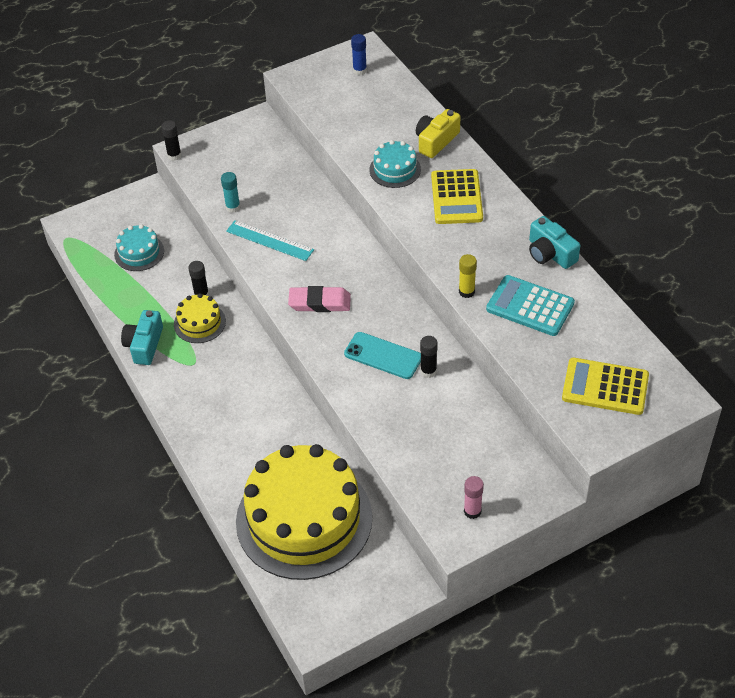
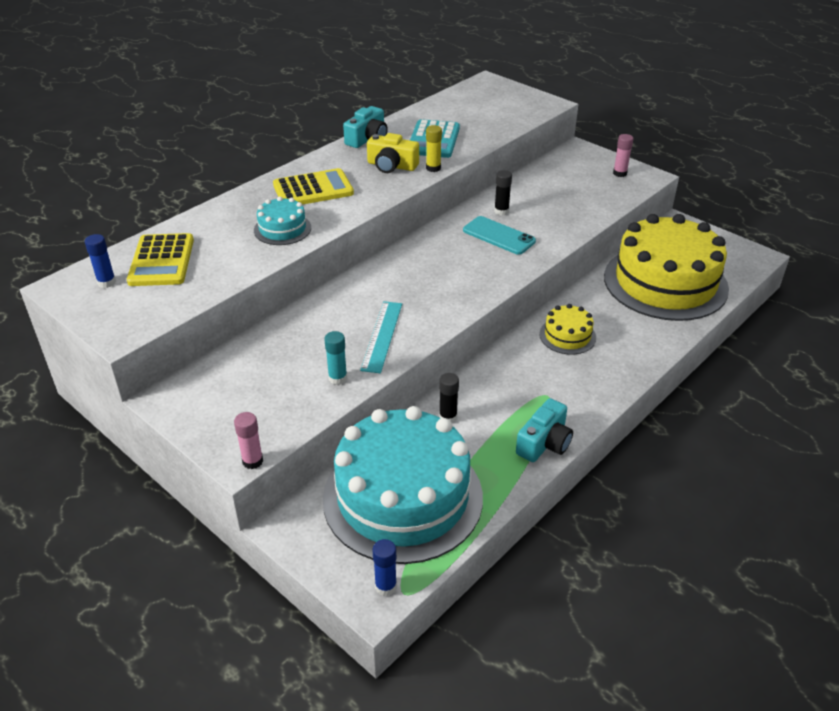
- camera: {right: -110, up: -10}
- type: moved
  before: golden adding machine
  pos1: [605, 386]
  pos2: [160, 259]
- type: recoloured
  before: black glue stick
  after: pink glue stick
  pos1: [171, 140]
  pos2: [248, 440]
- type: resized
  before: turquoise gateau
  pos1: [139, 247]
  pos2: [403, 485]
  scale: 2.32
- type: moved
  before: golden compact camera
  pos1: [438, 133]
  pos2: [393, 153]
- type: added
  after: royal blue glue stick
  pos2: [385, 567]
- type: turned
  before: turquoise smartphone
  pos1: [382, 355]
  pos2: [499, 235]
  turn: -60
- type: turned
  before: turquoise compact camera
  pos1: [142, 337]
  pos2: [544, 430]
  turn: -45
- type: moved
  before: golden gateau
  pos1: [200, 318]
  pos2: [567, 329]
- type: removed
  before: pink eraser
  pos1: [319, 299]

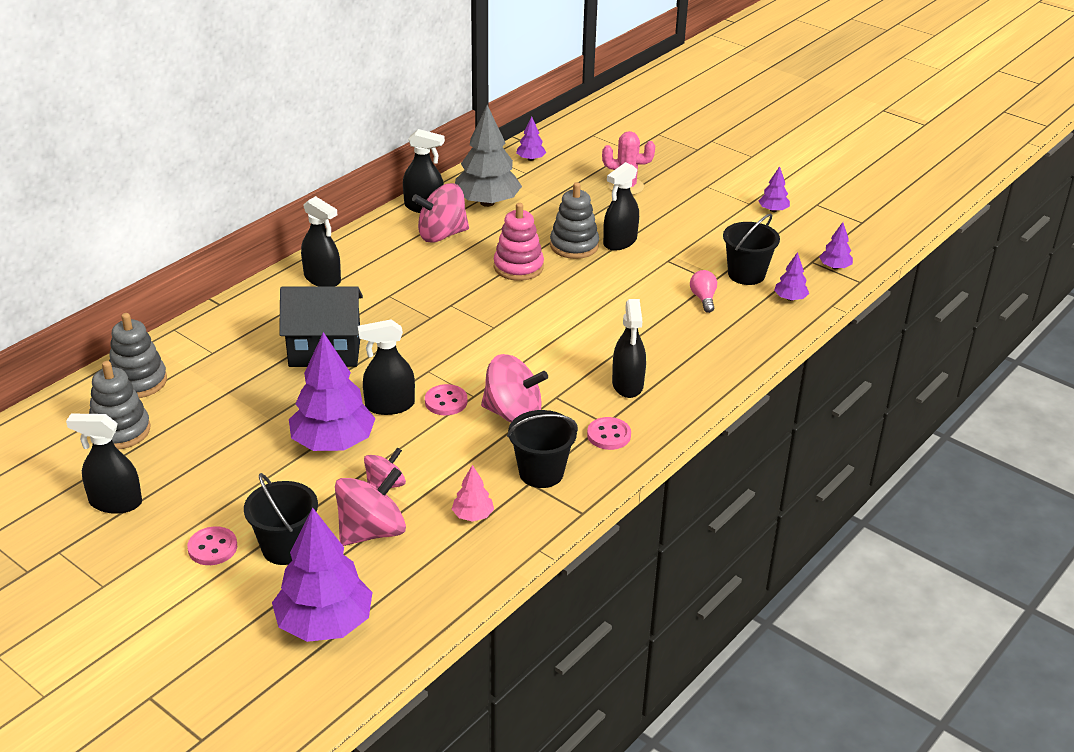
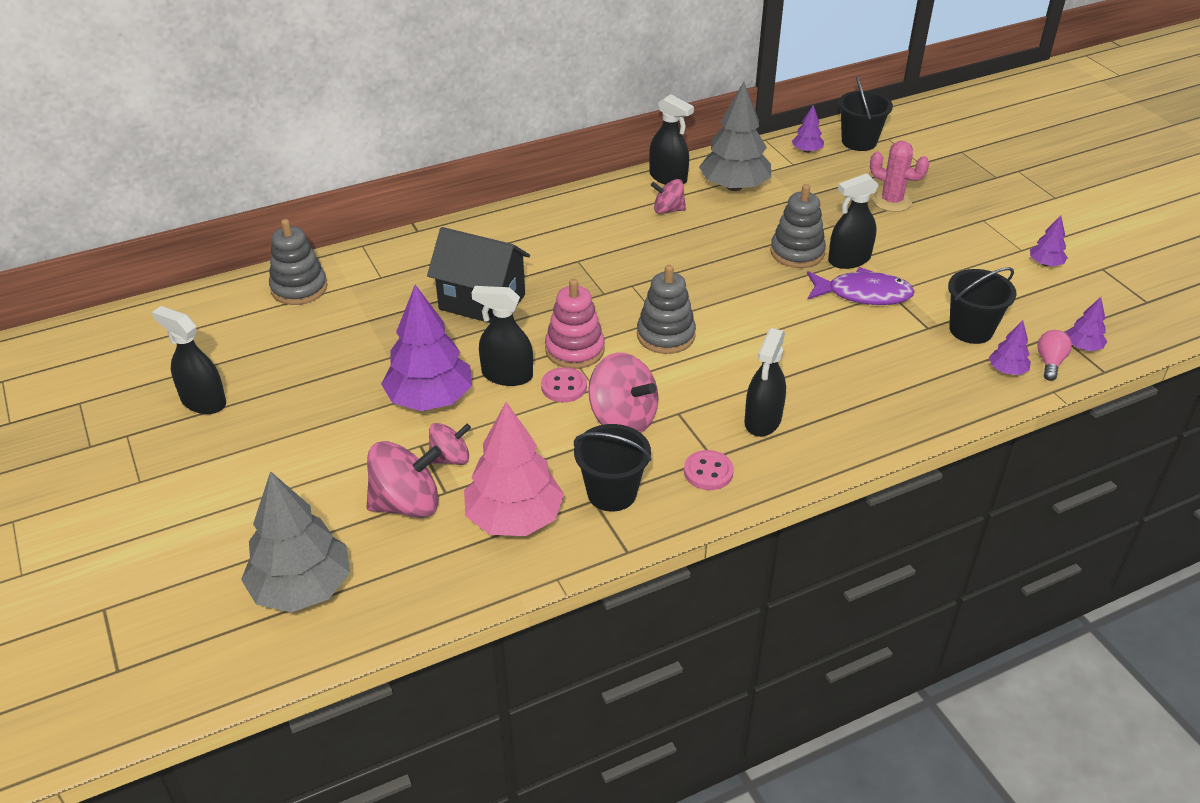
- camera: {right: 25, up: 5}
- type: recoloured
  before: royal purple fir tree
  after: ash-grey fir tree
  pos1: [322, 574]
  pos2: [295, 541]
- type: resized
  before: pink fir tree
  pos1: [473, 493]
  pos2: [514, 469]
  scale: 2.15
- type: moved
  before: pink stacking rings
  pos1: [519, 242]
  pos2: [575, 324]
- type: moved
  before: ash-grey stacking rings
  pos1: [119, 405]
  pos2: [666, 309]
- type: resized
  before: pink toy top
  pos1: [440, 213]
  pos2: [668, 196]
  scale: 0.6
- type: added
  after: royal purple toy fish
  pos2: [861, 286]
- type: moved
  before: black bucket
  pos1: [281, 519]
  pos2: [865, 113]
- type: moved
  before: pink bulb
  pos1: [703, 291]
  pos2: [1054, 355]
- type: removed
  before: pink button
  pos1: [212, 545]
- type: removed
  before: black sprayer
  pos1: [321, 241]

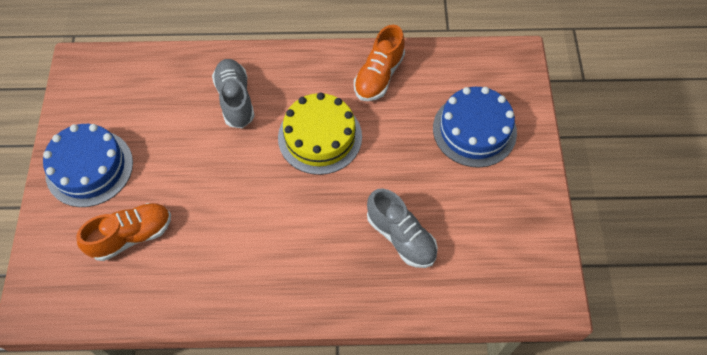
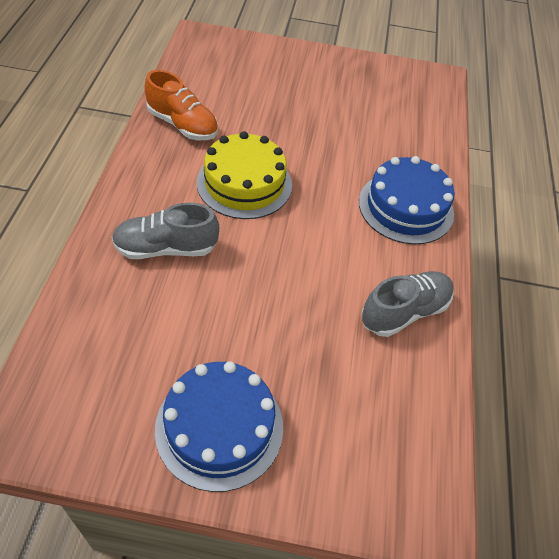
- camera: {right: -85, up: -10}
- type: moved
  before: royal blue gateau
  pos1: [475, 127]
  pos2: [407, 200]
- type: moved
  before: ash-grey sneaker
  pos1: [402, 228]
  pos2: [407, 304]
- type: removed
  before: orange-coloured sneaker
  pos1: [123, 232]

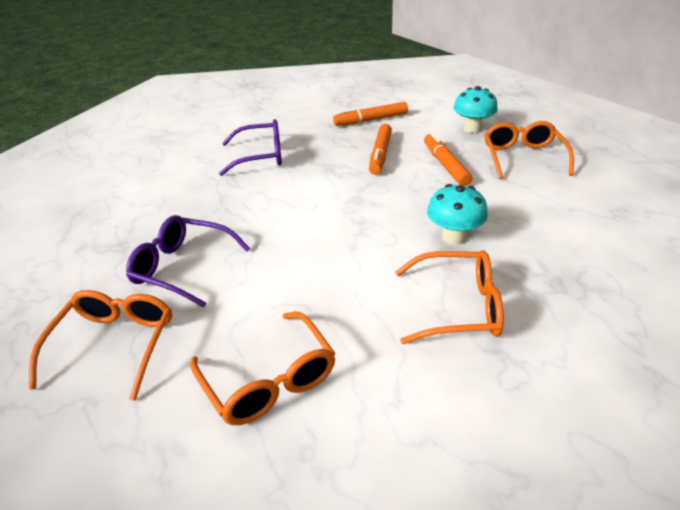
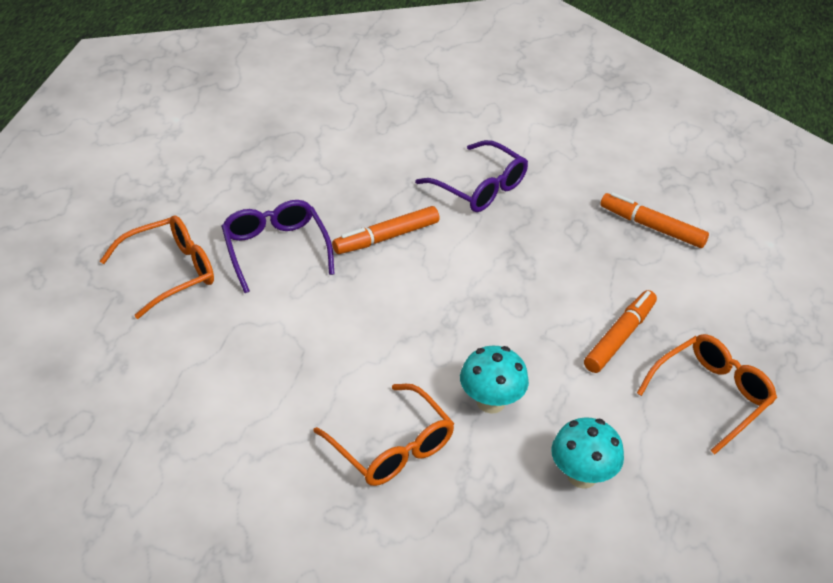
- camera: {right: 45, up: 5}
- type: moved
  before: orange-coloured felt pen
  pos1: [380, 149]
  pos2: [385, 230]
- type: moved
  before: turquoise fungus
  pos1: [475, 109]
  pos2: [587, 453]
- type: removed
  before: orange-coloured spectacles
  pos1: [263, 368]

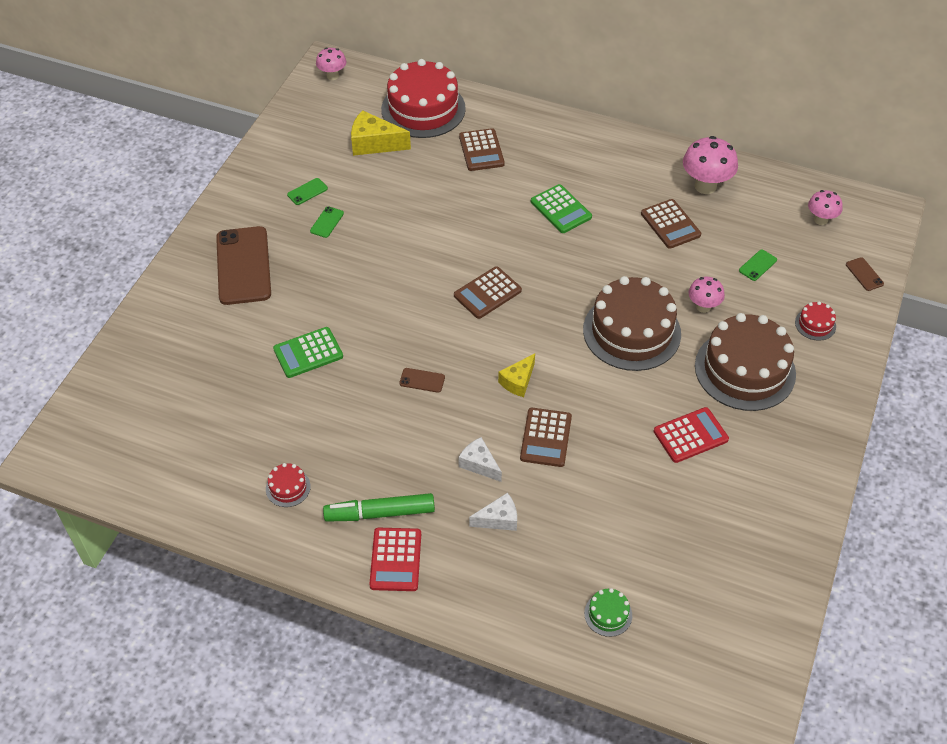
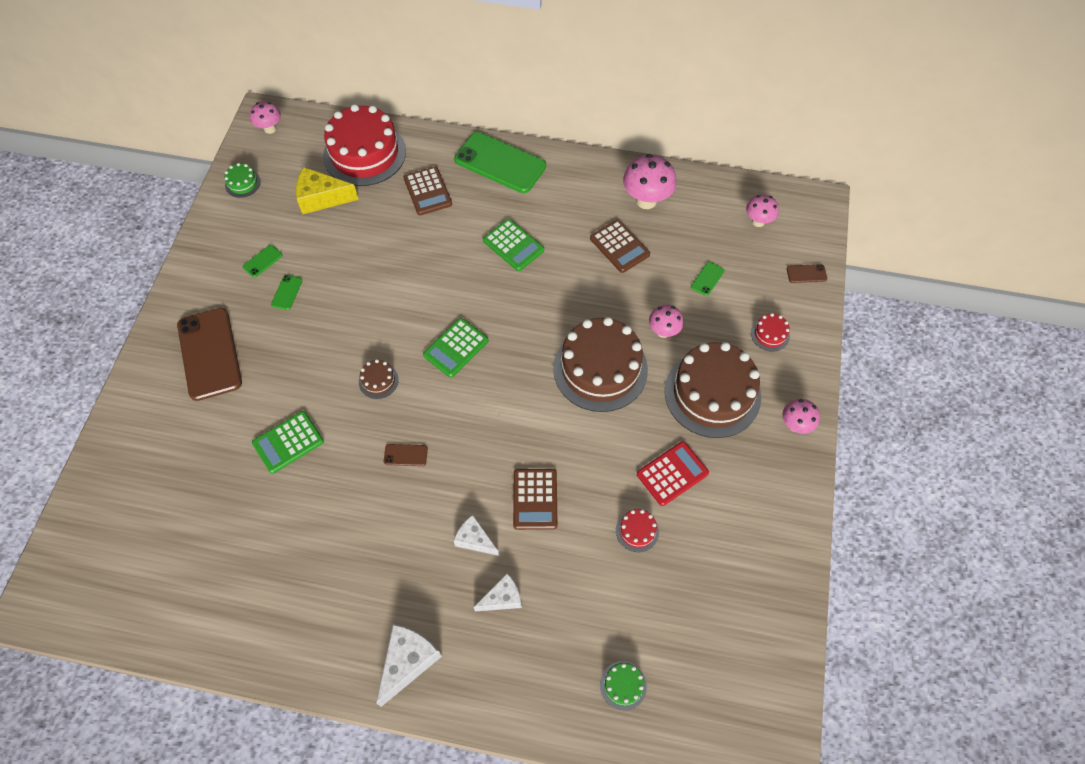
- camera: {right: -10, up: 10}
- type: added
  after: emerald gateau
  pos2: [242, 180]
- type: added
  after: dark brown gateau
  pos2: [379, 379]
- type: replaced
  before: crimson adding machine
  after: white cheese
  pos1: [395, 559]
  pos2: [409, 665]
- type: recoloured
  before: dark brown adding machine
  after: emerald adding machine
  pos1: [488, 292]
  pos2: [456, 348]
- type: added
  after: emerald smartphone
  pos2: [500, 162]
- type: moved
  before: crimson gateau
  pos1: [288, 485]
  pos2: [637, 530]
- type: added
  after: pink fungus
  pos2: [801, 416]
- type: turned
  before: dark brown smartphone
  pos1: [865, 274]
  pos2: [807, 273]
  turn: -60
- type: removed
  before: emerald felt pen
  pos1: [379, 507]
- type: removed
  before: golden cheese
  pos1: [516, 375]

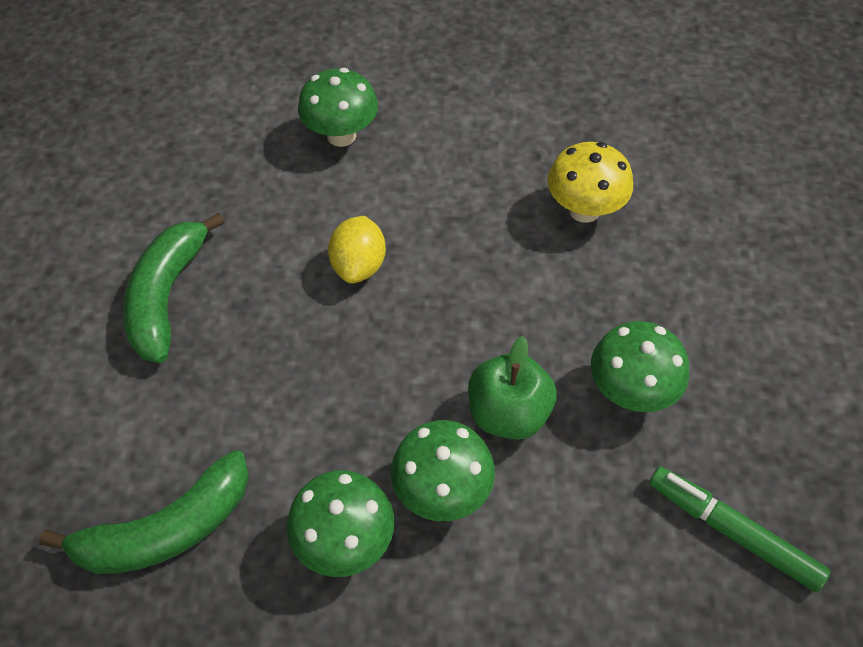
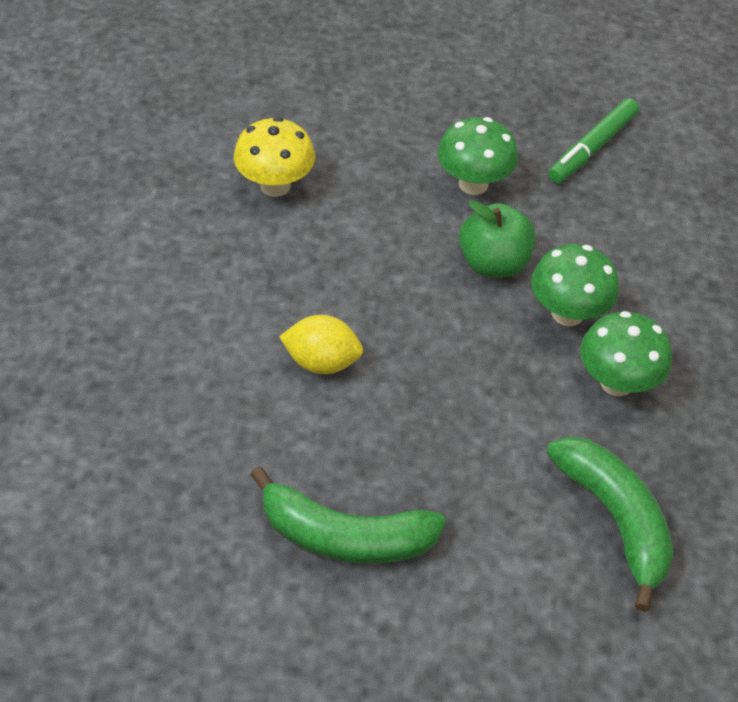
- camera: {right: -90, up: -5}
- type: removed
  before: emerald fungus
  pos1: [338, 107]

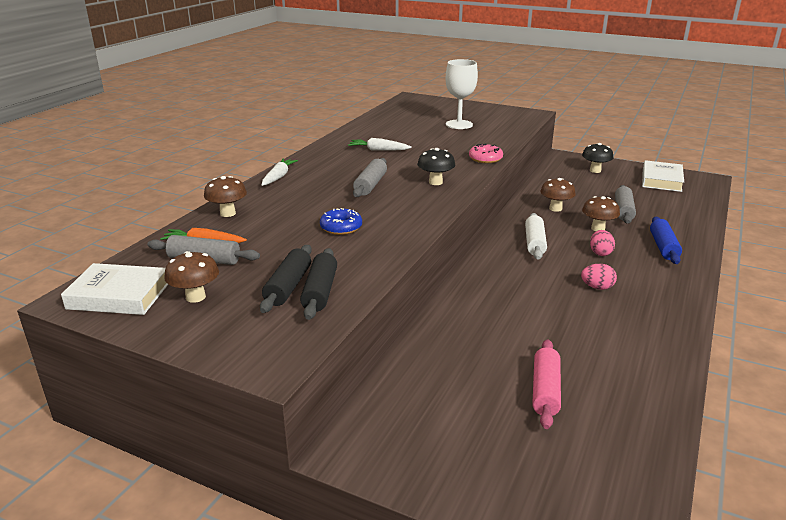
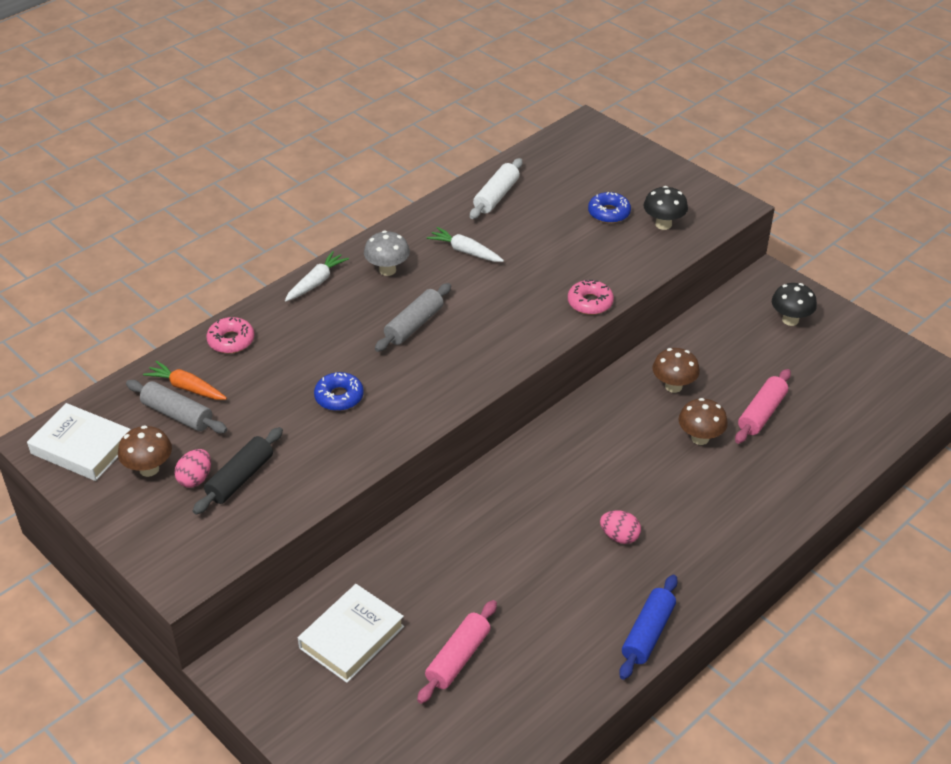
- camera: {right: 20, up: 15}
- type: moved
  before: pink egg
  pos1: [602, 243]
  pos2: [192, 468]
- type: replaced
  before: dark brown fungus
  after: pink doughnut
  pos1: [225, 196]
  pos2: [230, 335]
- type: moved
  before: white hardcover
  pos1: [663, 176]
  pos2: [351, 633]
- type: added
  after: ash-grey fungus
  pos2: [387, 253]
- type: moved
  before: white pastry roller
  pos1: [536, 236]
  pos2: [496, 188]
- type: replaced
  before: white chalice
  after: royal blue doughnut
  pos1: [462, 94]
  pos2: [609, 207]
- type: moved
  before: royal blue pastry roller
  pos1: [666, 240]
  pos2: [648, 627]
- type: moved
  before: black fungus
  pos1: [436, 166]
  pos2: [666, 208]
- type: recoloured
  before: ash-grey pastry roller
  after: pink pastry roller
  pos1: [625, 204]
  pos2: [763, 406]
- type: removed
  before: black pastry roller
  pos1: [318, 284]

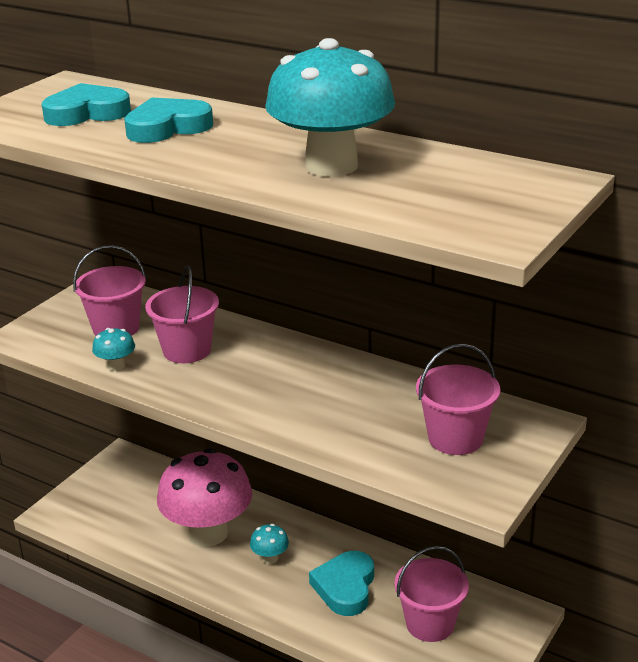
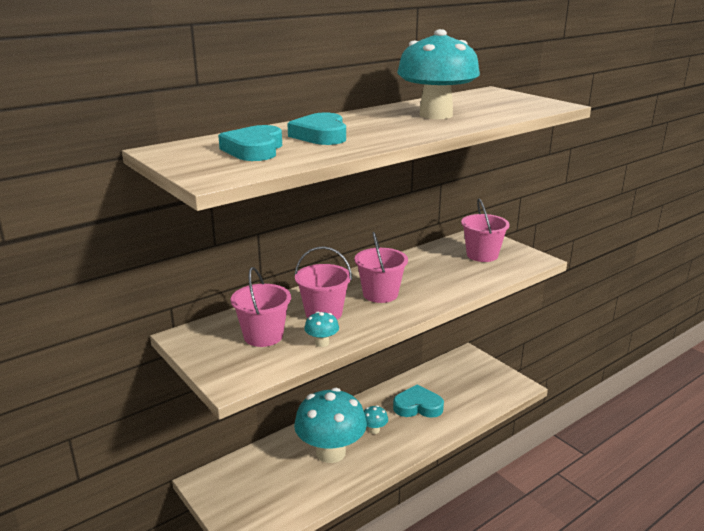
- camera: {right: -70, up: -5}
- type: recoloured
  before: pink fungus
  after: turquoise fungus
  pos1: [204, 497]
  pos2: [330, 425]
- type: moved
  before: pink bucket
  pos1: [432, 594]
  pos2: [381, 267]
- type: turned
  before: turquoise heart
  pos1: [341, 583]
  pos2: [418, 401]
  turn: 150

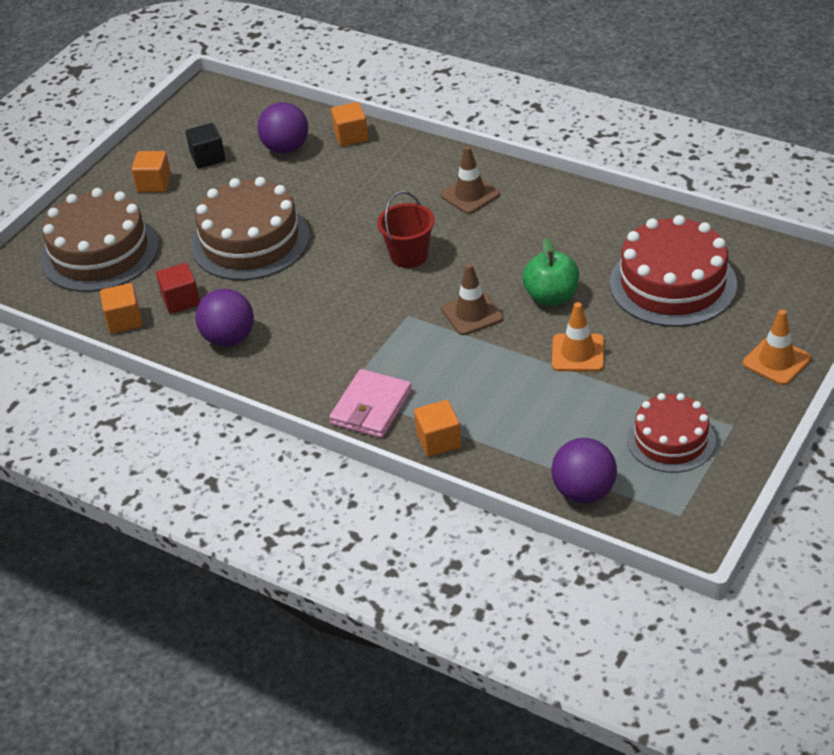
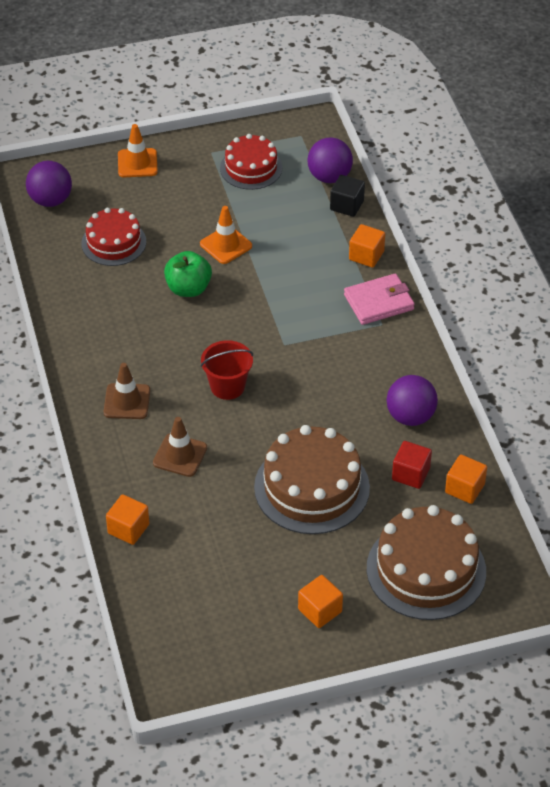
- camera: {right: -140, up: 5}
- type: moved
  before: royal purple sphere
  pos1: [282, 128]
  pos2: [49, 184]
- type: resized
  before: crimson gateau
  pos1: [673, 271]
  pos2: [113, 237]
  scale: 0.63
- type: moved
  before: dark brown road cone
  pos1: [472, 299]
  pos2: [180, 447]
- type: moved
  before: black solid cube
  pos1: [205, 145]
  pos2: [347, 196]

